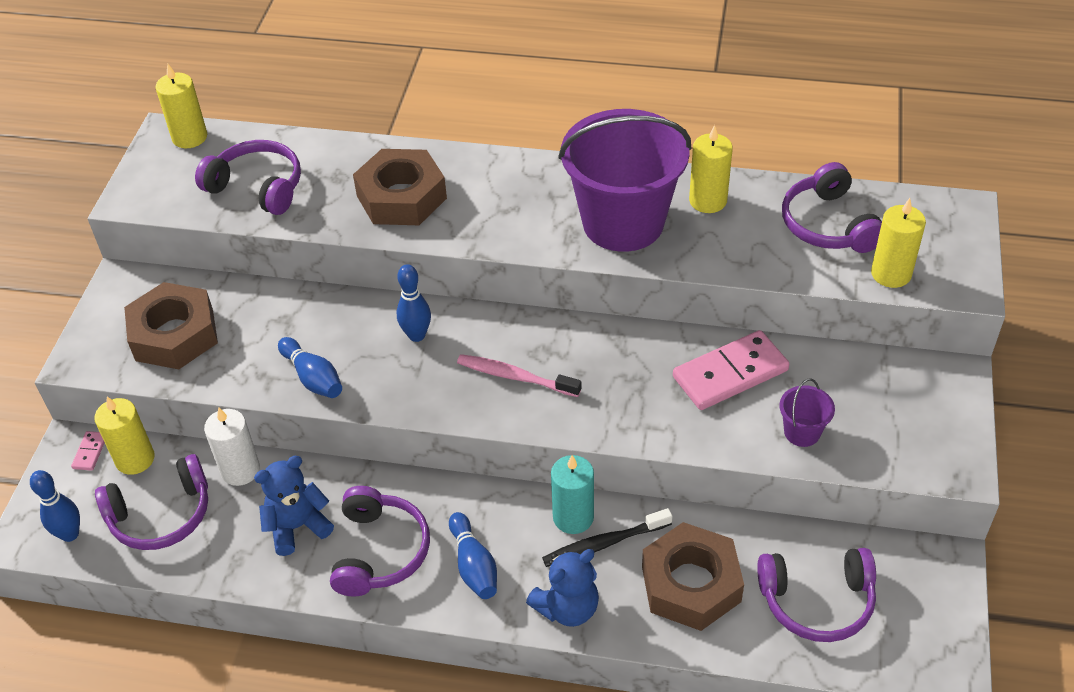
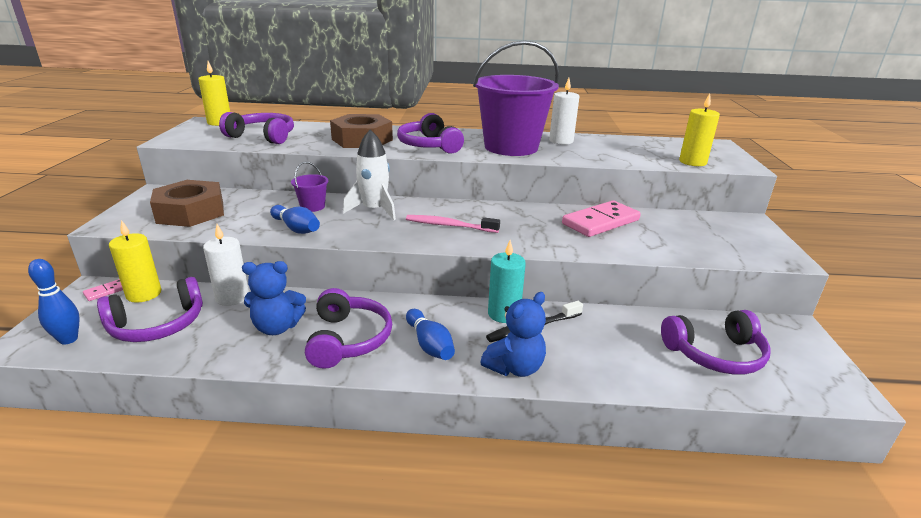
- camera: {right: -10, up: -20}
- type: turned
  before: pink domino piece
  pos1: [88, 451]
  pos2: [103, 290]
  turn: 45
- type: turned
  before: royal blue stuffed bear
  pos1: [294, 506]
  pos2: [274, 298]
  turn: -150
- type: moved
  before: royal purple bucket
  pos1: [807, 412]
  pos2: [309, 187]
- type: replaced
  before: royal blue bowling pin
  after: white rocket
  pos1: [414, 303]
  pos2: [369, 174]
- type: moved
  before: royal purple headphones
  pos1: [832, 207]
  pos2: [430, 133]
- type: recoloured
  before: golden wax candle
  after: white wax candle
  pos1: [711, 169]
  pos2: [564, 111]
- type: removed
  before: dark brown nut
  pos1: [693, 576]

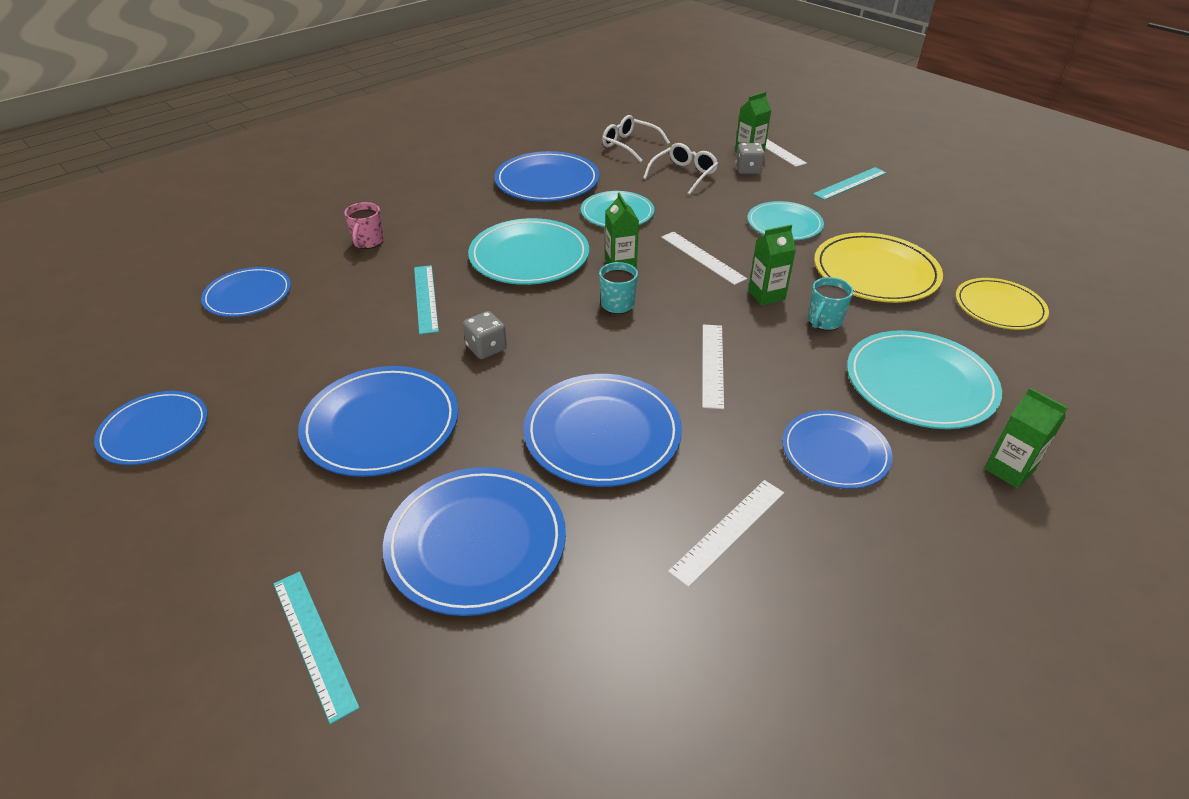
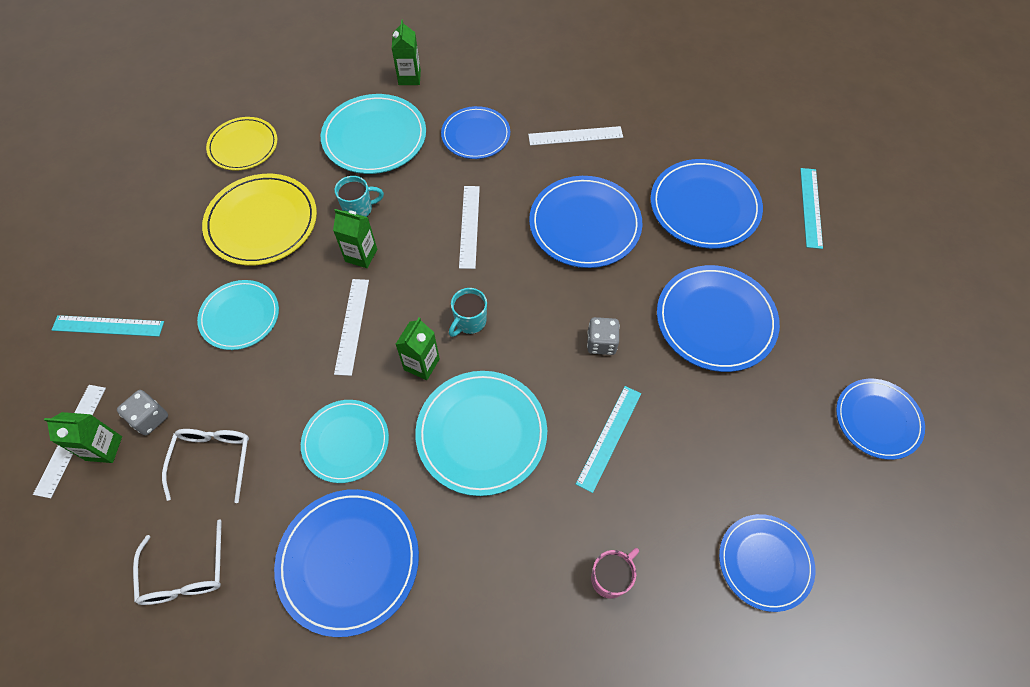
- camera: {right: -140, up: 20}
- type: turned
  before: white spectacles
  pos1: [680, 169]
  pos2: [205, 466]
  turn: 105
- type: turned
  before: white measuring stick
  pos1: [713, 366]
  pos2: [469, 227]
  turn: -45

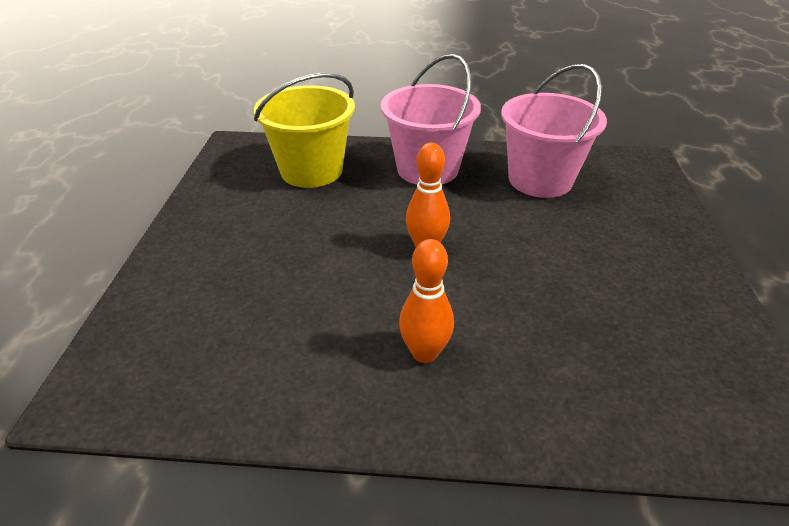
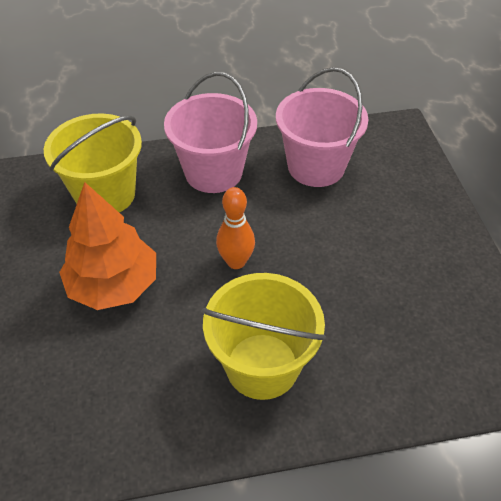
- camera: {right: -15, up: 10}
- type: added
  after: orange-coloured fir tree
  pos2: [107, 246]
- type: replaced
  before: orange-coloured bowling pin
  after: golden bucket
  pos1: [426, 301]
  pos2: [264, 336]

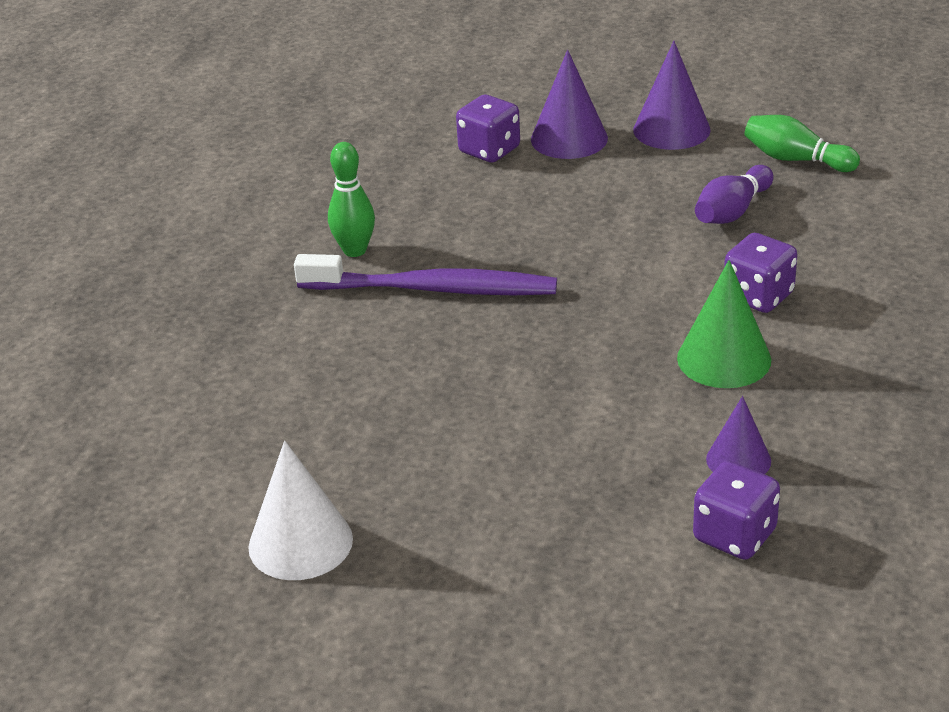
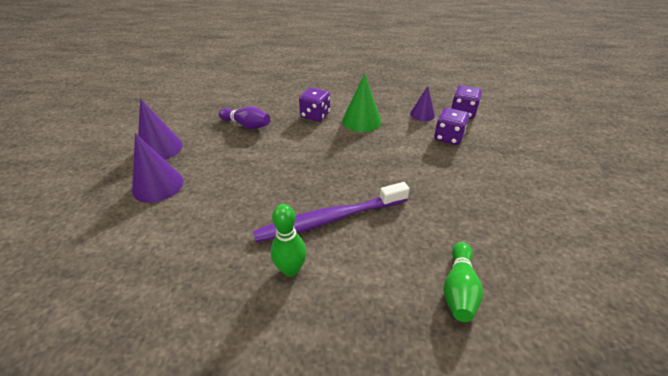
- camera: {right: -105, up: 5}
- type: turned
  before: royal purple dental brush
  pos1: [425, 274]
  pos2: [331, 212]
  turn: -105
- type: moved
  before: royal purple game die
  pos1: [488, 129]
  pos2: [451, 126]
- type: moved
  before: emerald bowling pin
  pos1: [802, 143]
  pos2: [463, 282]
- type: removed
  before: white cone
  pos1: [300, 510]

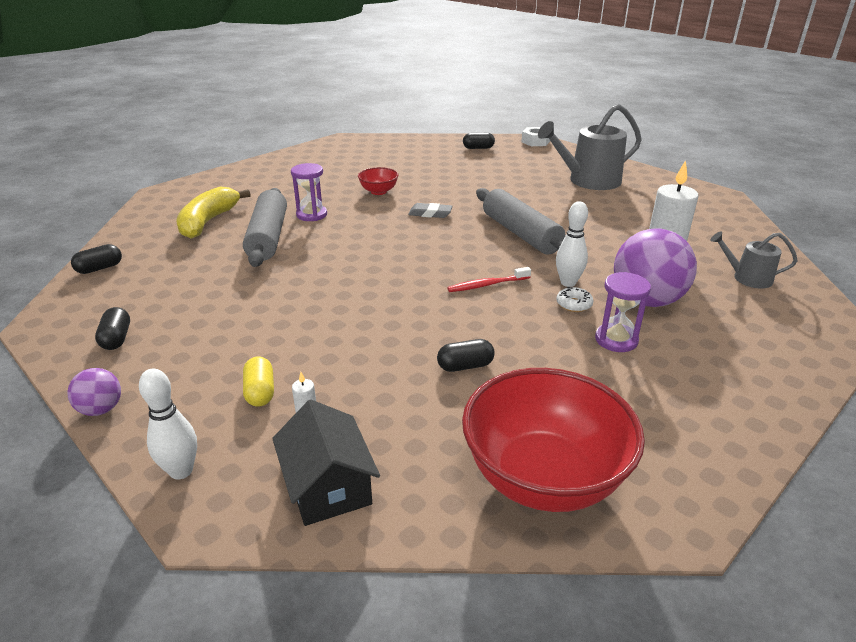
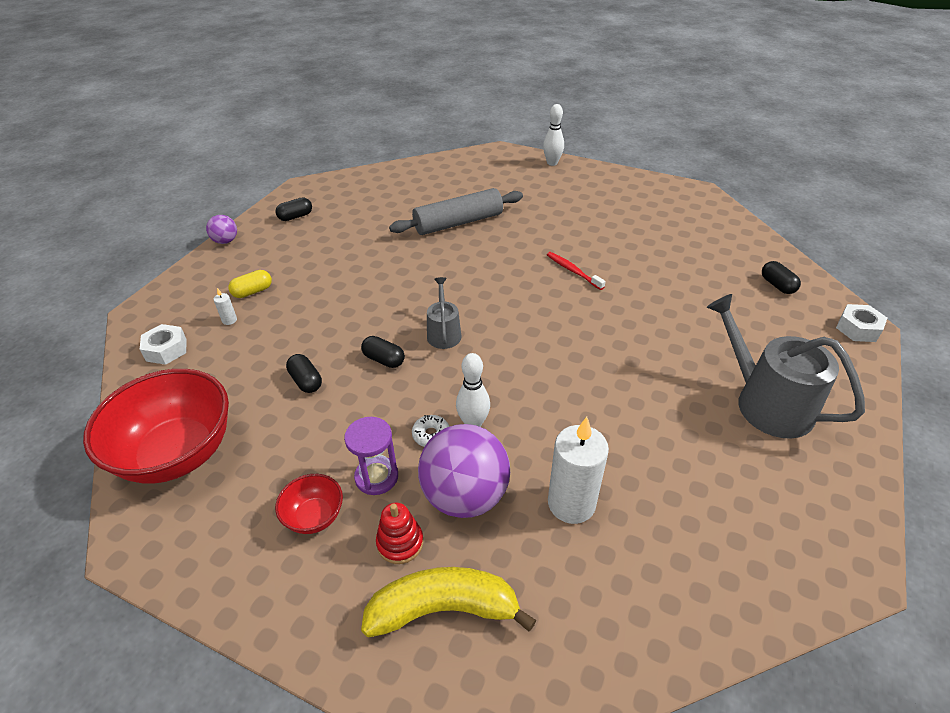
- camera: {right: 70, up: 10}
- type: replaced
  before: black toy house
  after: white nut
  pos1: [326, 463]
  pos2: [163, 344]
- type: moved
  before: crimson deep dish
  pos1: [378, 181]
  pos2: [309, 504]
- type: moved
  before: black pill shape
  pos1: [96, 259]
  pos2: [383, 352]
- type: moved
  before: golden banana
  pos1: [213, 213]
  pos2: [448, 602]
- type: added
  after: crimson stacking rings
  pos2: [399, 533]
- type: moved
  before: ash-grey watering can
  pos1: [754, 260]
  pos2: [444, 313]
- type: moved
  before: white bowling pin
  pos1: [168, 424]
  pos2: [553, 135]
- type: moved
  before: crimson dental brush
  pos1: [489, 279]
  pos2: [576, 271]
- type: removed
  before: royal purple sandglass
  pos1: [309, 192]
- type: removed
  before: ash-grey eraser
  pos1: [430, 210]
- type: removed
  before: ash-grey pastry roller
  pos1: [520, 221]

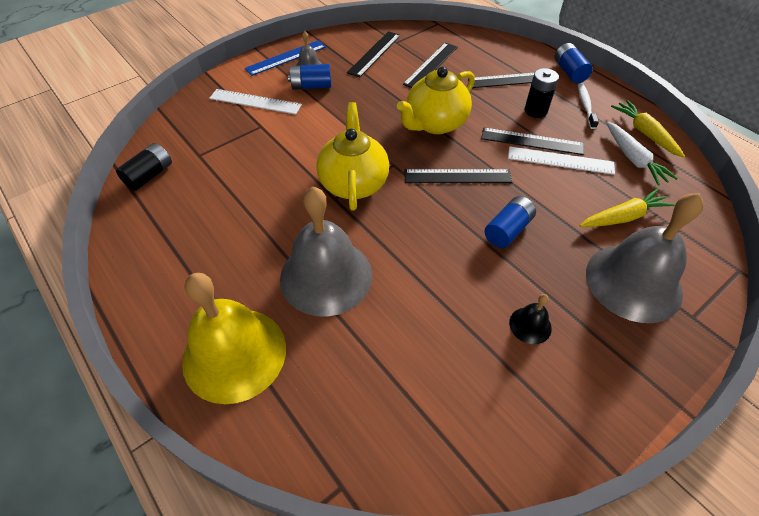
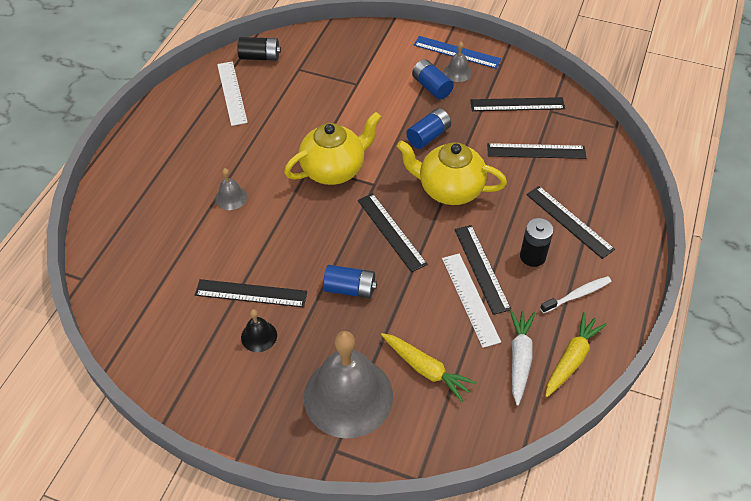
- camera: {right: 60, up: 0}
- type: added
  after: black measuring stick
  pos2: [251, 293]
- type: resized
  before: ash-grey hand bell
  pos1: [326, 252]
  pos2: [231, 189]
  scale: 0.42
- type: moved
  before: white measuring stick
  pos1: [255, 102]
  pos2: [232, 93]
- type: moved
  before: royal blue AA battery
  pos1: [574, 63]
  pos2: [428, 128]
- type: turned
  before: white carrot
  pos1: [642, 154]
  pos2: [522, 358]
  turn: 150
- type: removed
  before: golden hand bell
  pos1: [234, 338]

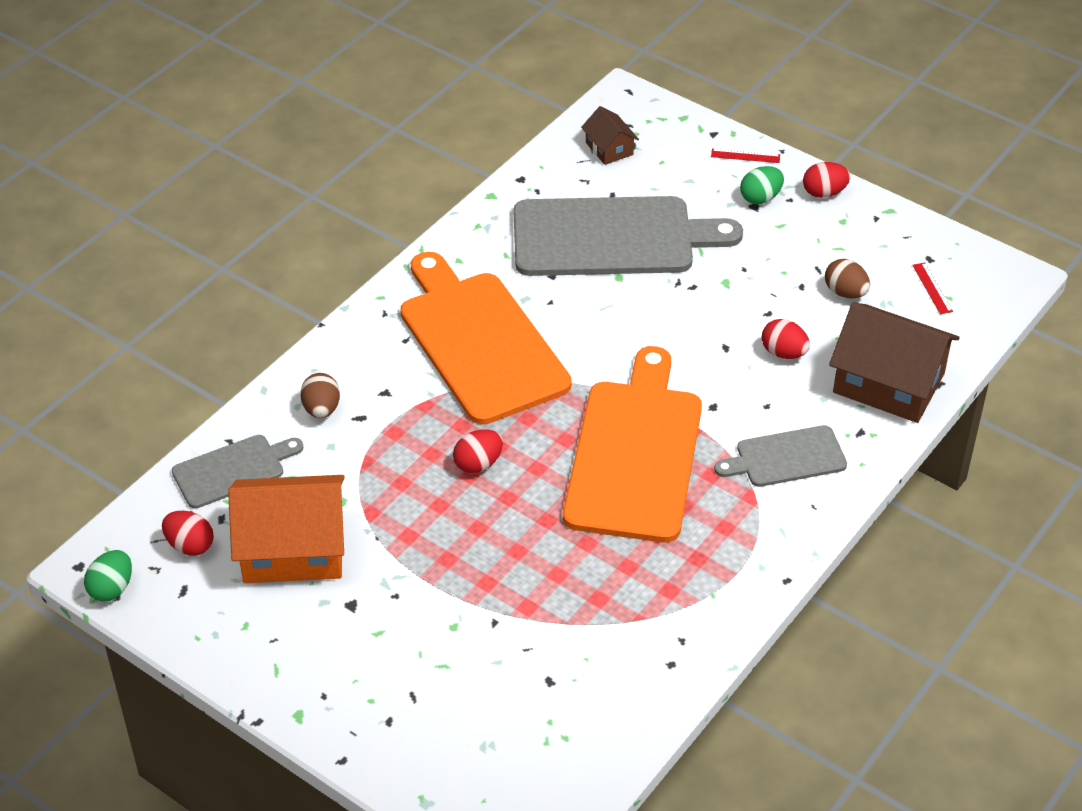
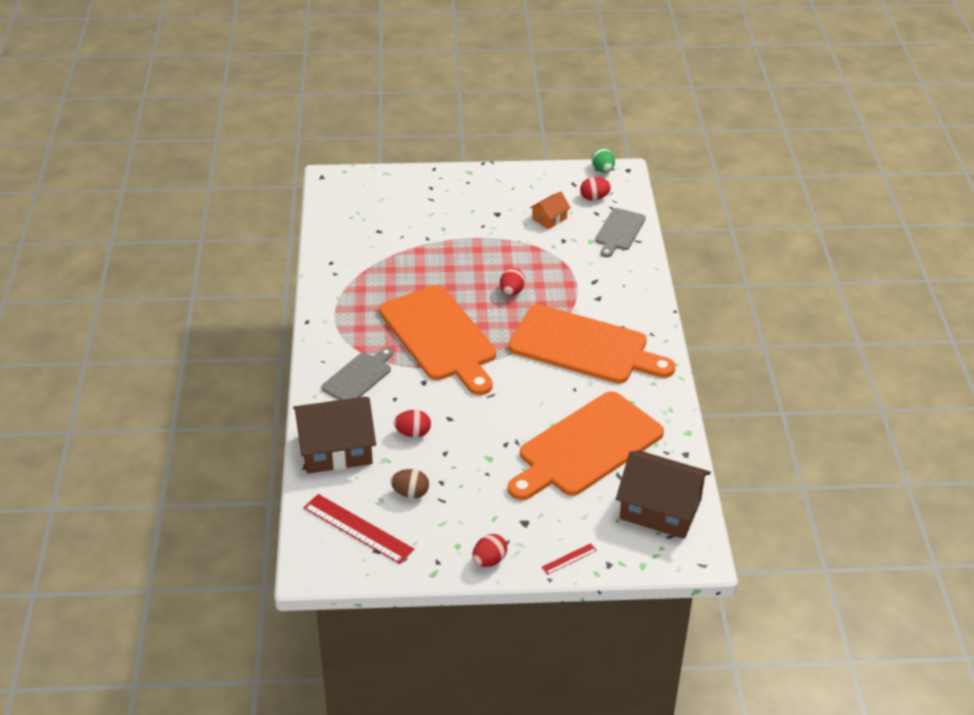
- camera: {right: 140, up: -5}
- type: resized
  before: crimson measuring stick
  pos1: [933, 288]
  pos2: [358, 529]
  scale: 2.14
- type: recoloured
  before: ash-grey cutting board
  after: orange-coloured cutting board
  pos1: [628, 236]
  pos2: [586, 445]
- type: resized
  before: orange-coloured toy house
  pos1: [286, 529]
  pos2: [550, 210]
  scale: 0.49
- type: resized
  before: dark brown toy house
  pos1: [610, 135]
  pos2: [663, 495]
  scale: 2.05
- type: removed
  before: dark brown egg
  pos1: [320, 395]
- type: removed
  before: emerald egg
  pos1: [762, 185]

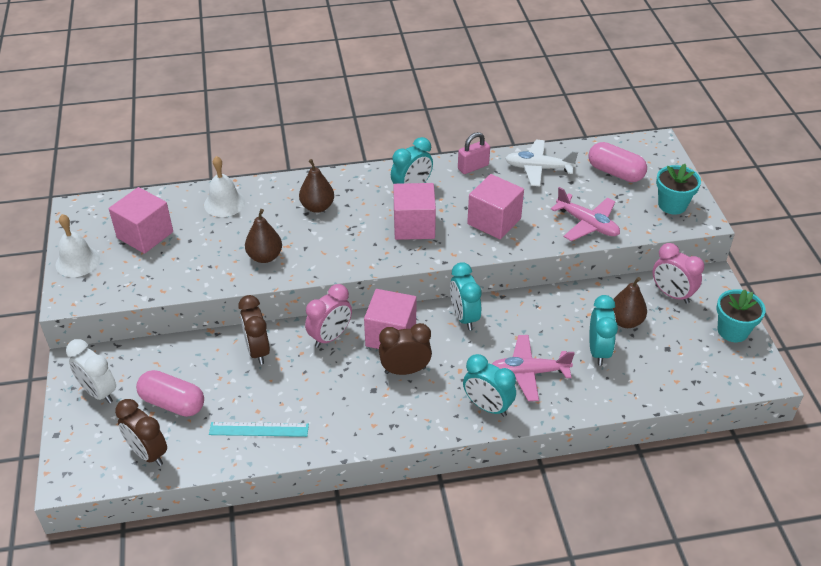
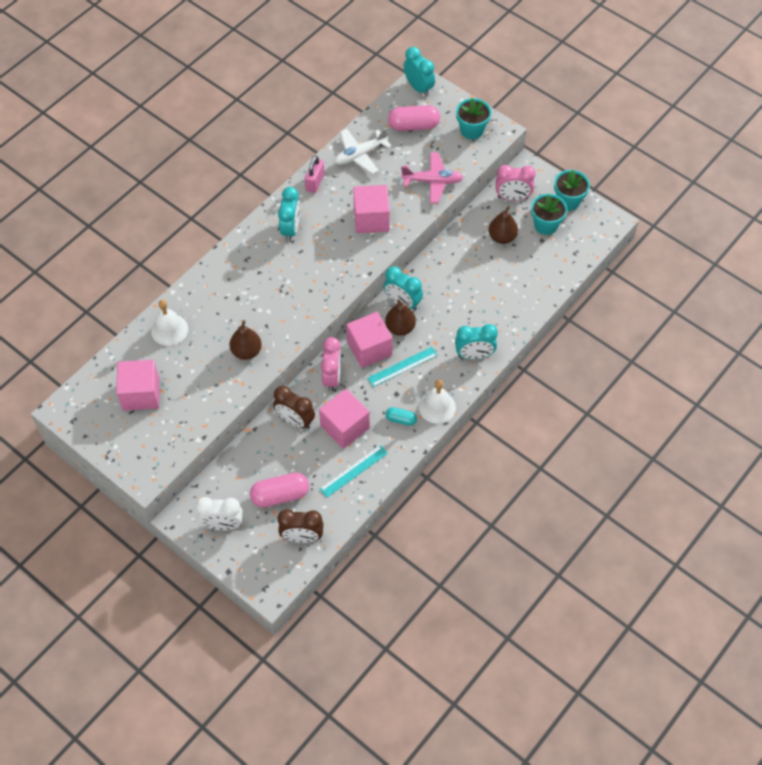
- camera: {right: -40, up: 15}
- type: moved
  before: pink solid cube
  pos1: [414, 211]
  pos2: [344, 419]
- type: replaced
  before: dark brown clock
  after: turquoise measuring stick
  pos1: [405, 349]
  pos2: [403, 367]
- type: moved
  before: dark brown toy pear
  pos1: [316, 186]
  pos2: [400, 317]
- type: added
  after: turquoise pill shape
  pos2: [401, 416]
- type: moved
  before: turquoise clock
  pos1: [603, 330]
  pos2: [419, 72]
- type: moved
  before: white hand bell
  pos1: [78, 245]
  pos2: [437, 402]
- type: added
  after: turquoise flower pot
  pos2: [549, 214]
- type: removed
  before: pink toy plane
  pos1: [533, 368]

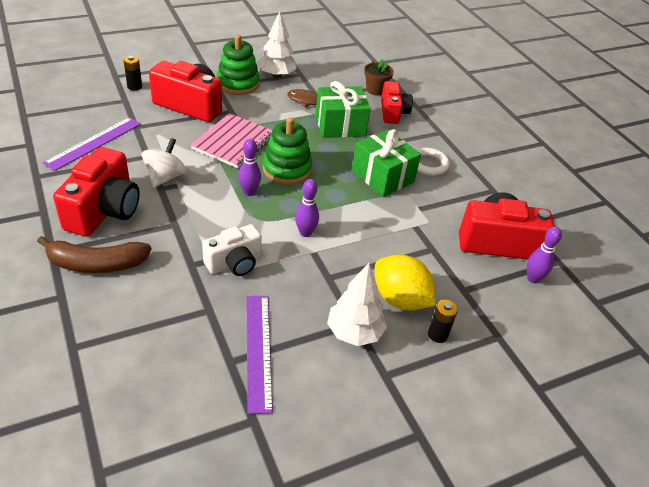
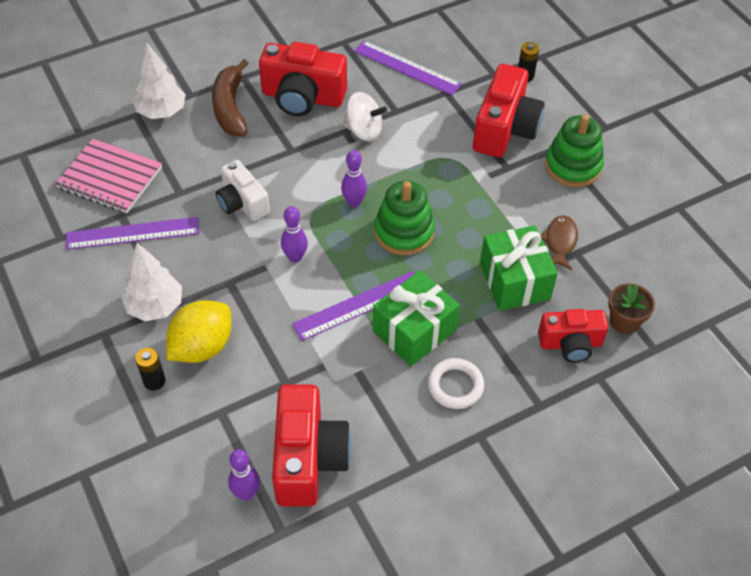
- camera: {right: 90, up: 10}
- type: moved
  before: pink exercise book
  pos1: [232, 140]
  pos2: [108, 176]
- type: moved
  before: white fir tree
  pos1: [277, 44]
  pos2: [159, 81]
- type: added
  after: royal purple measuring stick
  pos2: [353, 306]

